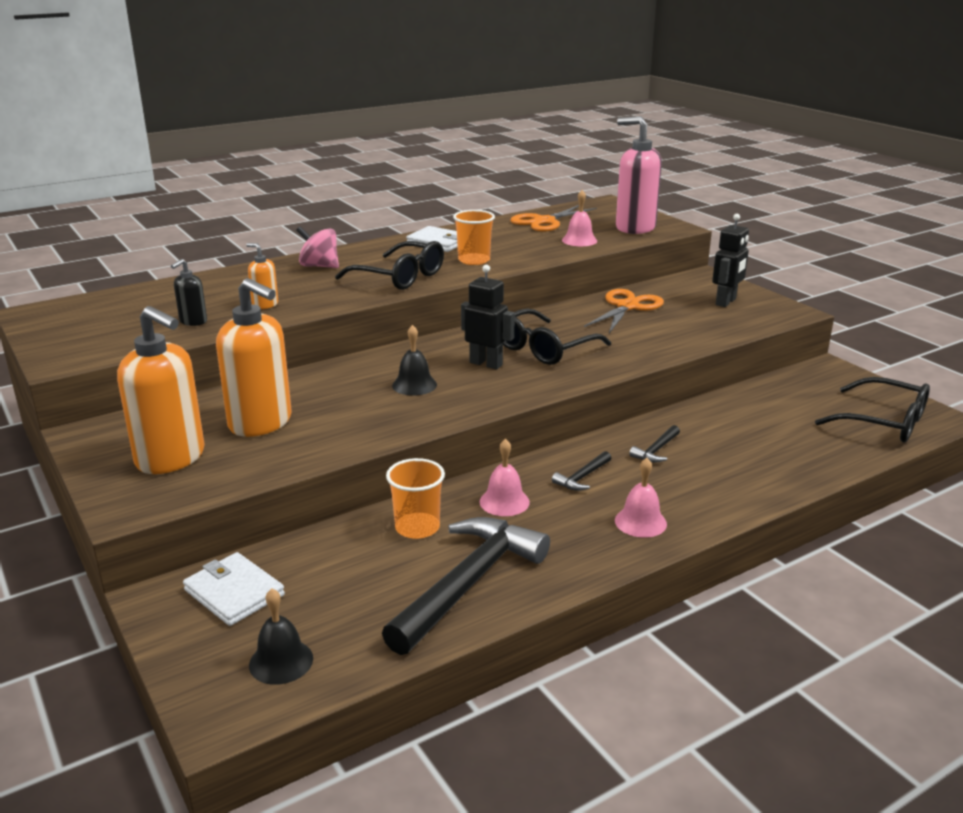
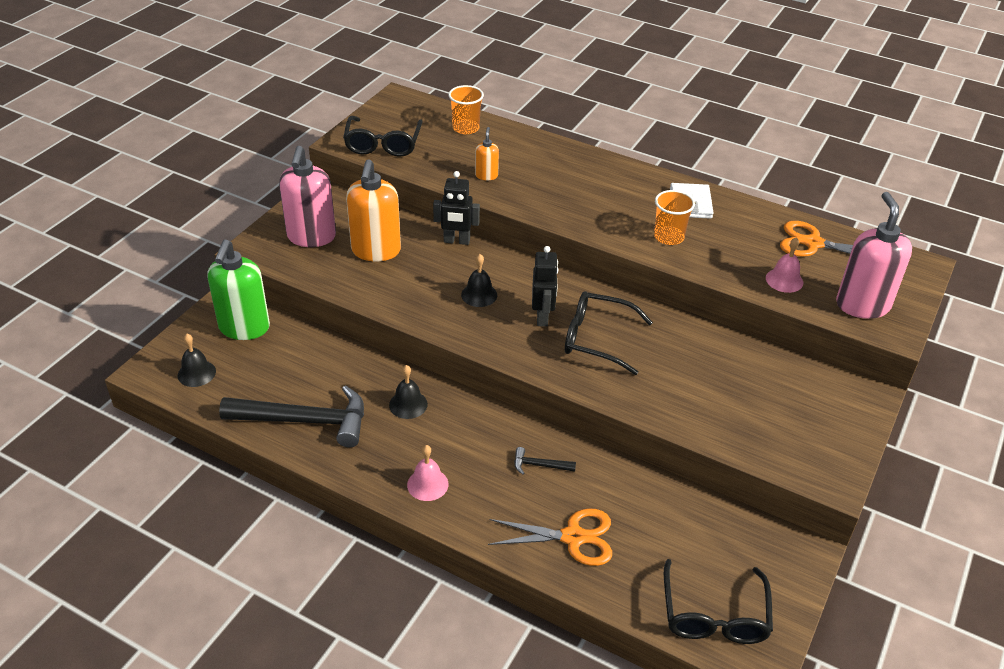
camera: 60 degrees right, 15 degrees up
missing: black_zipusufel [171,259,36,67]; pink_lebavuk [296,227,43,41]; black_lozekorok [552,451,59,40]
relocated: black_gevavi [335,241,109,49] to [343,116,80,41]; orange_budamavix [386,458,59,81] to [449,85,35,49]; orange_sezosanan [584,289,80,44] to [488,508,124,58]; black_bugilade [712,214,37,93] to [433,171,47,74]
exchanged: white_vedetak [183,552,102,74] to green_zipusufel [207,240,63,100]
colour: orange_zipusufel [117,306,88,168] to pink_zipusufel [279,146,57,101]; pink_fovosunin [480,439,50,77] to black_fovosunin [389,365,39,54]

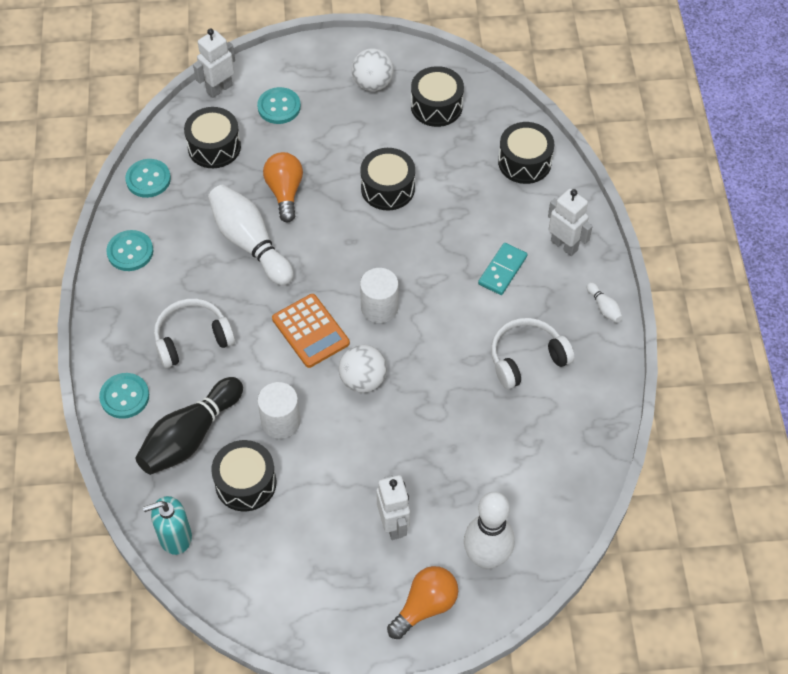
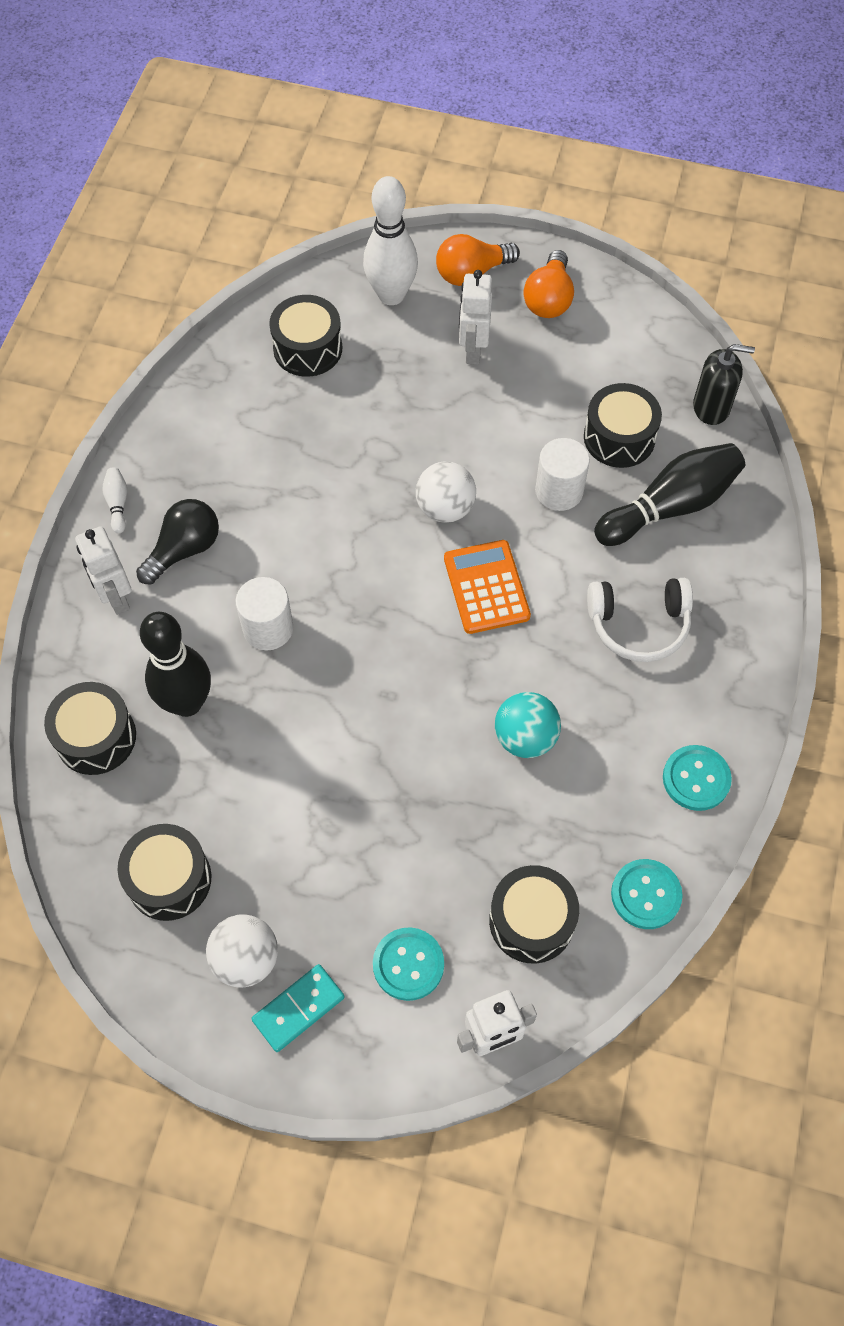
camera: 160 degrees left, 5 degrees up
missing: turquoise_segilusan [99,373,50,46]; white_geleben [491,318,83,71]
appeared: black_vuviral [136,499,83,85]; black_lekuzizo [140,612,71,105]
relocated: orange_vuviral [263,152,40,71] to [524,250,50,68]; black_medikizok [360,148,55,62] to [269,295,73,82]; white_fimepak [360,268,38,55] to [236,577,57,73]; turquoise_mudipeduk [478,243,49,52] to [251,964,94,88]
exchanged: white_lekuzizo [208,185,86,101] to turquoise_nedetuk [495,692,66,66]
colour: turquoise_zipusufel [143,496,49,59] to black_zipusufel [693,344,62,81]

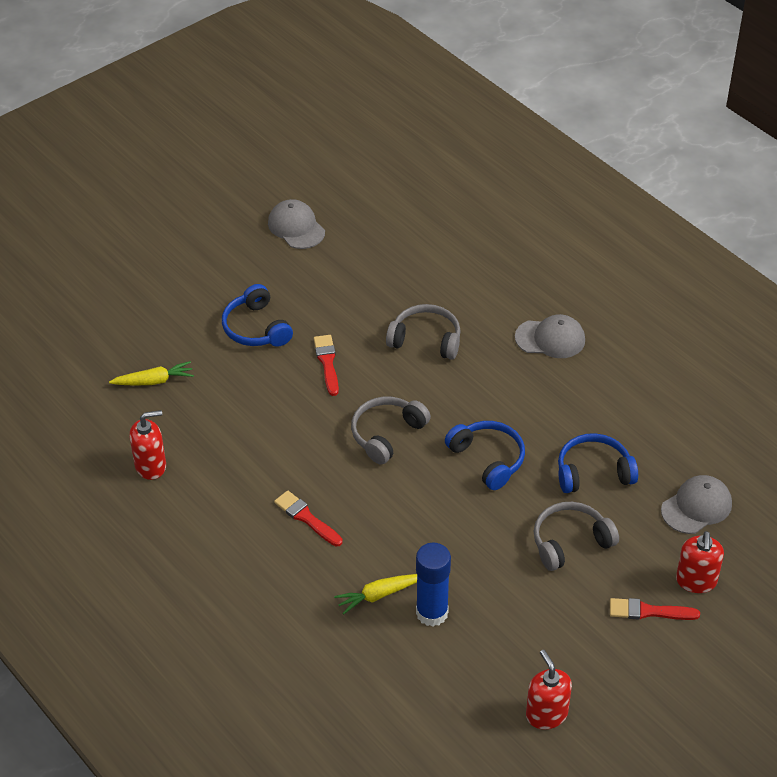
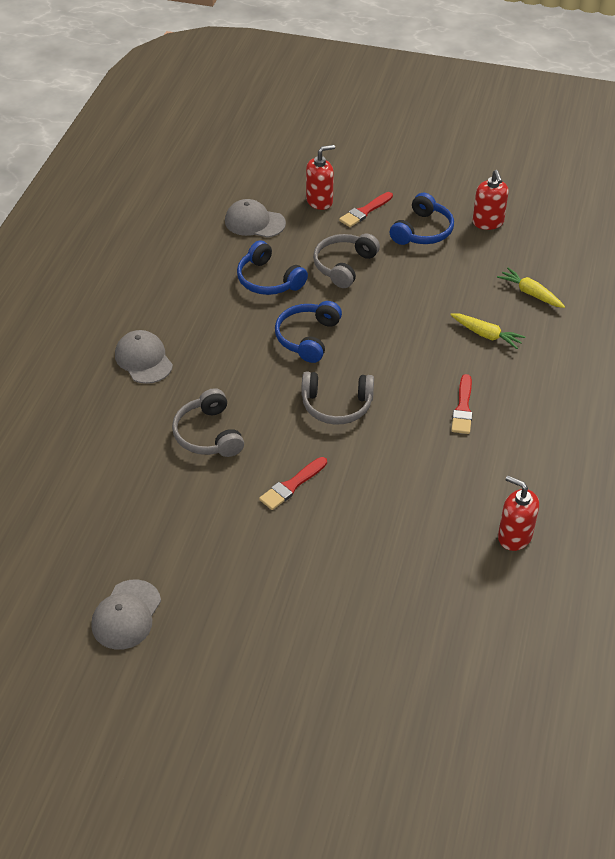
camera: 125 degrees left, 0 degrees up
missing: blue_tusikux [416,543,35,83]
relocated: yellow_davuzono [109,361,85,25] to [497,268,68,40]; blue_geleben [222,284,71,63] to [390,193,64,52]
spun: red_zipusufel [526,650,46,79] = [473,170,36,60] 45 degrees counterclockwise; grey_geleben [534,502,85,69] = [313,234,67,54] 90 degrees clockwise; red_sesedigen [610,598,90,22] = [339,192,54,35] 75 degrees clockwise

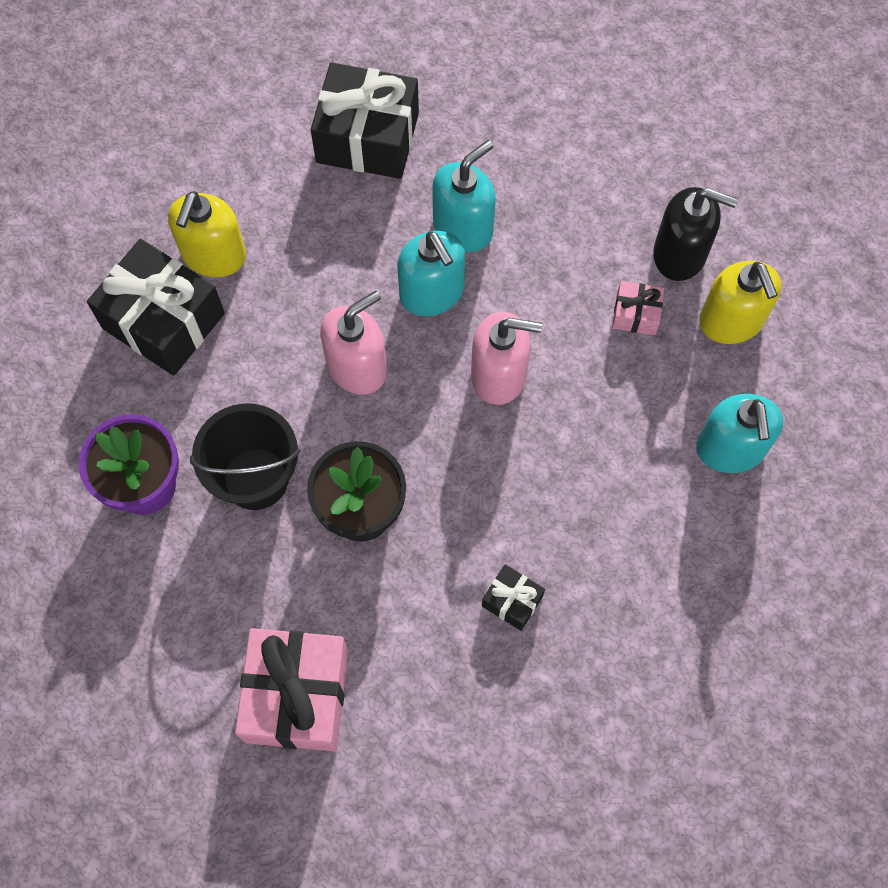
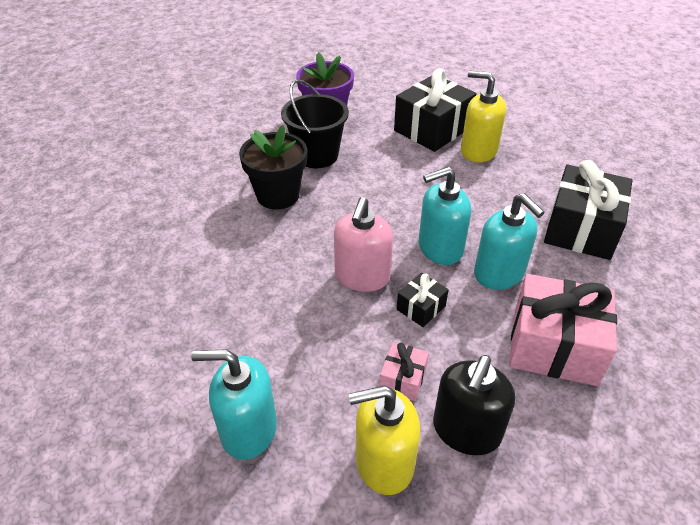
camera: 100 degrees right, 25 degrees down
missing: pink_zipusufel [320,291,67,104]
relocated: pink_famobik [235,628,113,124] to [509,274,108,112]; black_famobik [482,564,63,67] to [397,273,52,54]

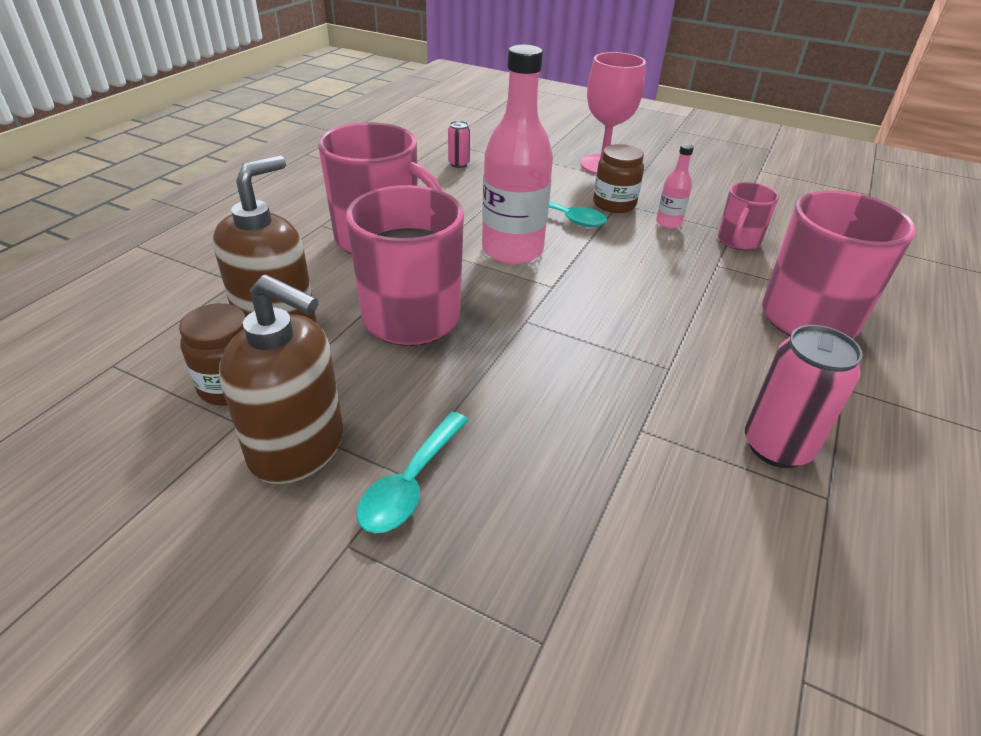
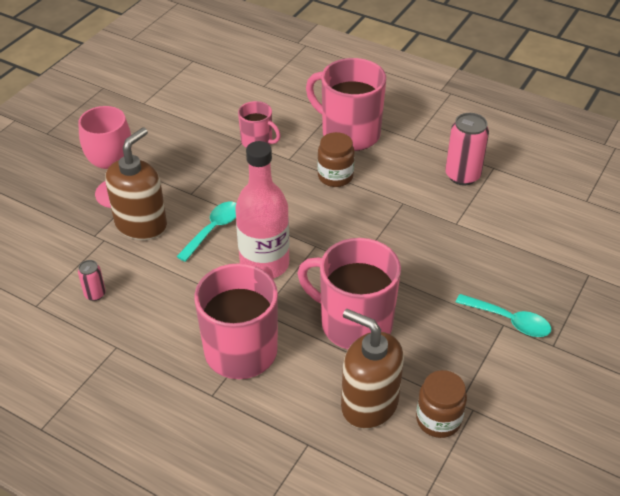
camera: 85 degrees left, 5 degrees up
missing: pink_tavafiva [656,144,38,84]
relocated: brown_zipusufel [219,274,124,210] to [105,127,62,113]; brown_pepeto [593,144,51,69] to [317,132,38,55]

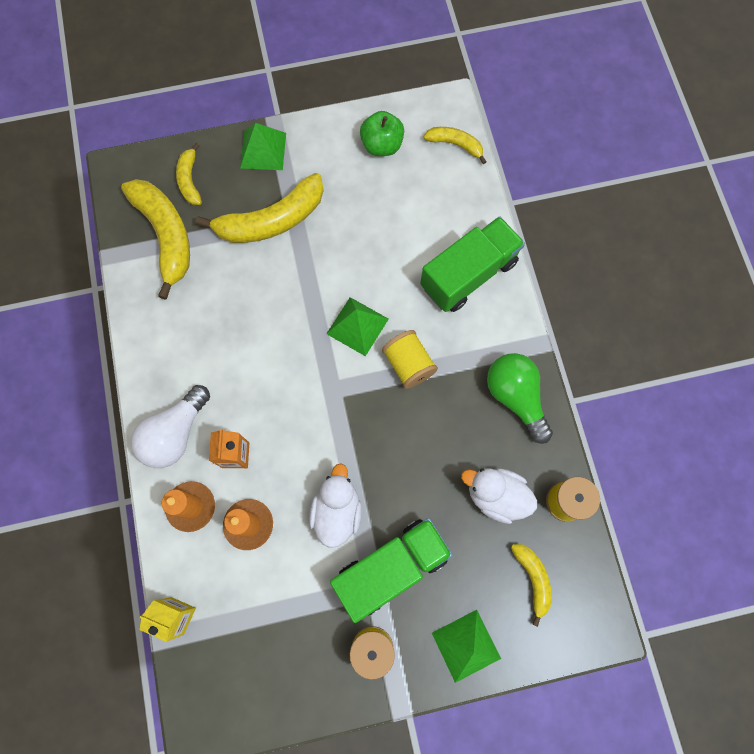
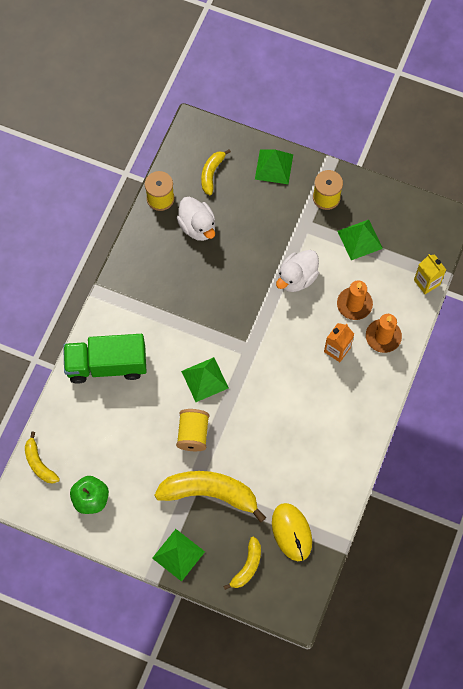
camera: 145 degrees left, 5 degrees down
missing: white_vuviral [131,385,79,83]; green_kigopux [330,518,123,105]; green_vuviral [487,353,66,91]
appeared: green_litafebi [338,220,45,40]
relocated: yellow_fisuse [382,330,56,59] to [176,409,33,42]
exchanged: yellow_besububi [121,179,69,121] to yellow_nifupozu [272,503,40,58]

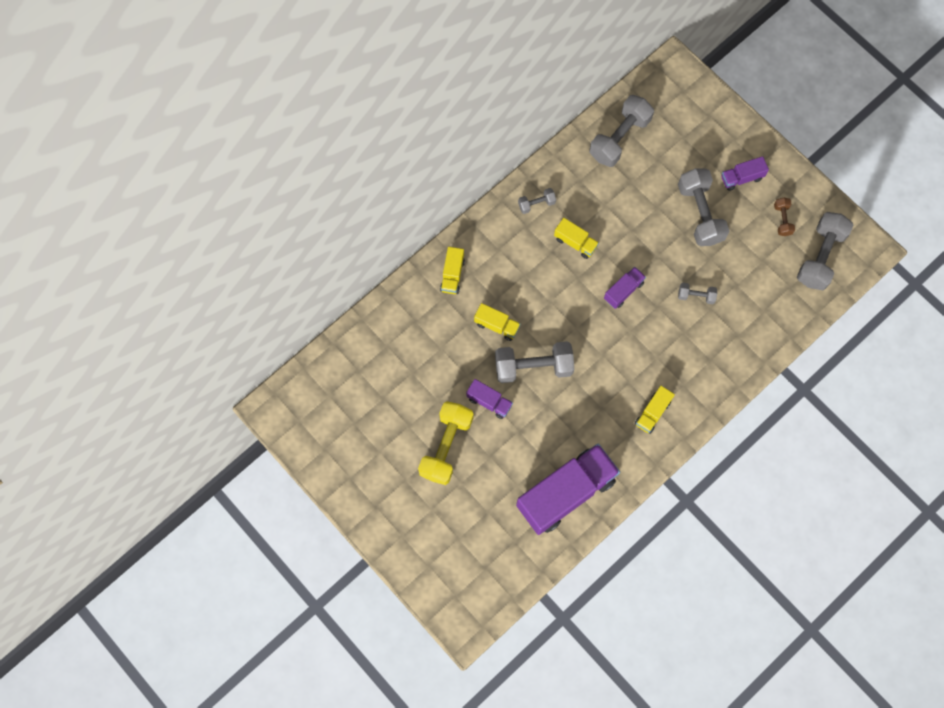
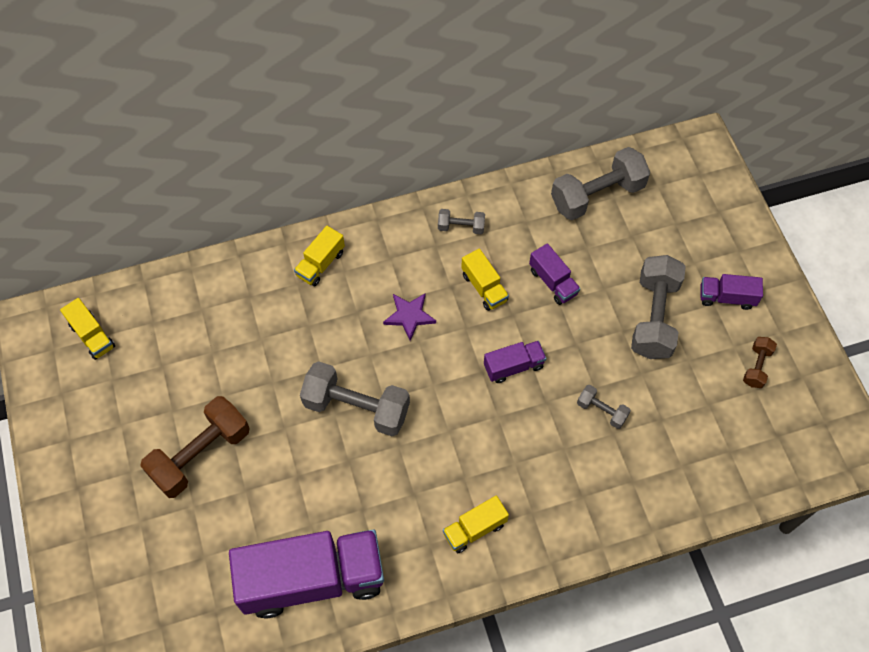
camera: 25 degrees right, 10 degrees down
missing: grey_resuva [797,212,57,78]
appeared: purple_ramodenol [383,294,53,47]
relocated: purple_kigopux [466,379,47,40] to [529,243,51,62]; yellow_kigopux [474,303,47,38] to [60,298,55,62]
colour: yellow_resuva [418,401,55,84] to brown_resuva [140,396,110,102]

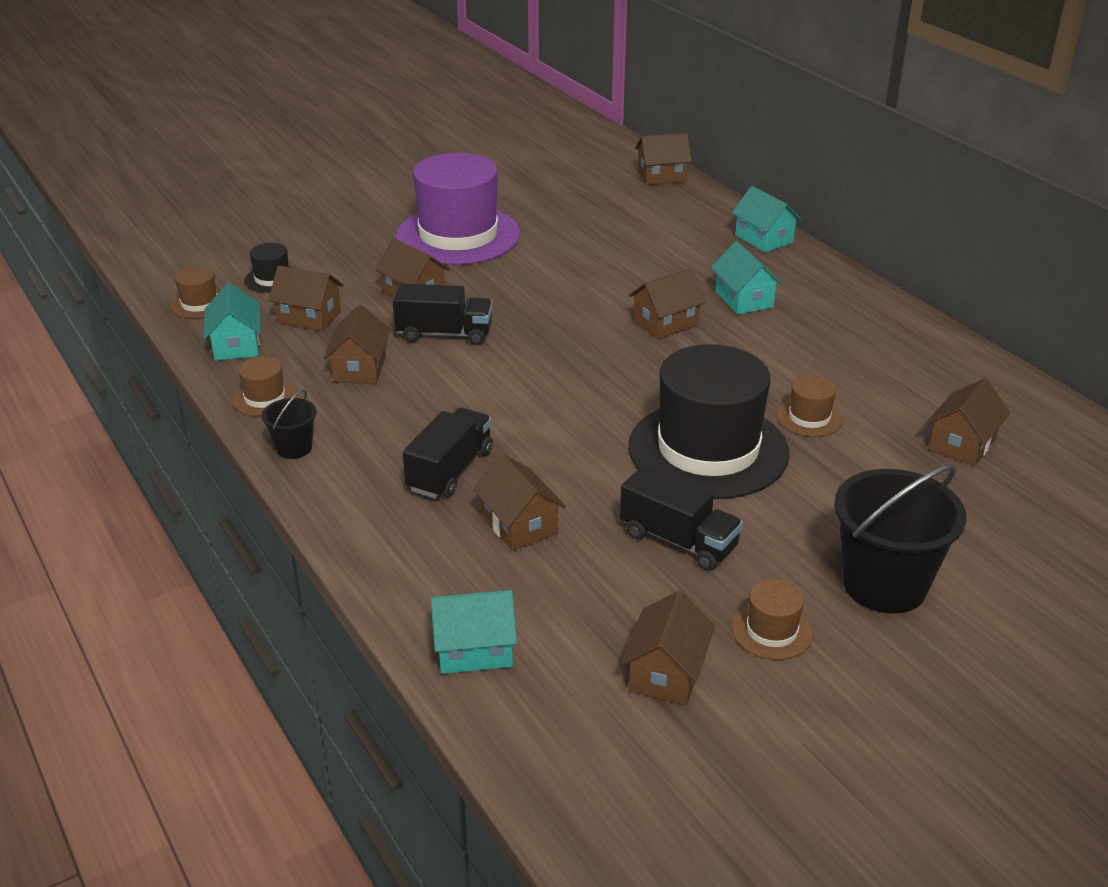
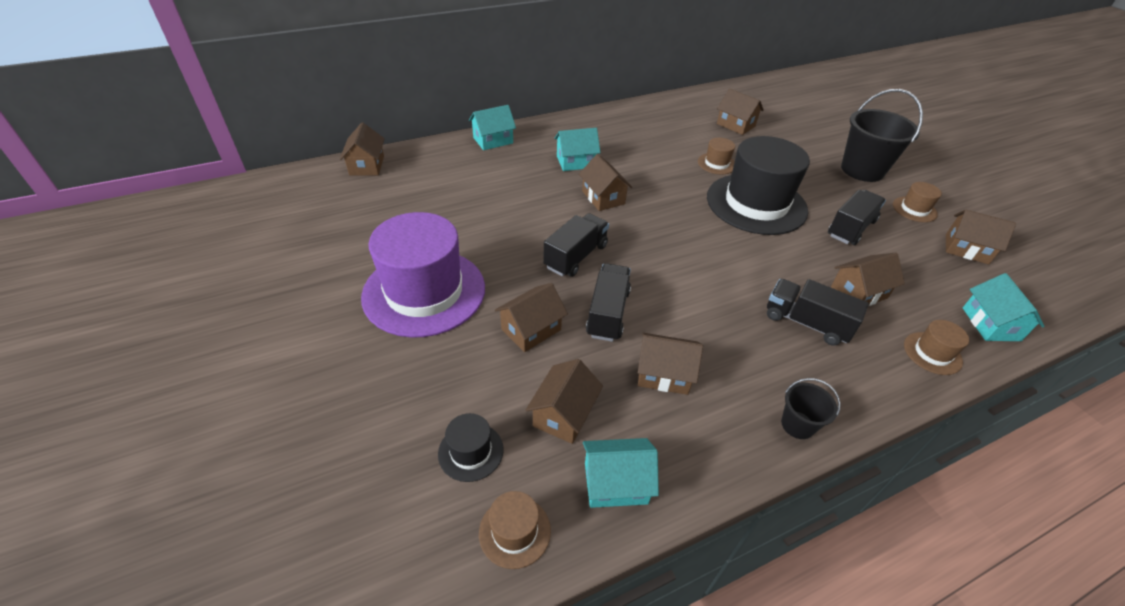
camera: 85 degrees left, 10 degrees up
appeared: black_kigopux [543,213,66,64]
relocated: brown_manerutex [232,356,65,60] to [904,320,65,55]

